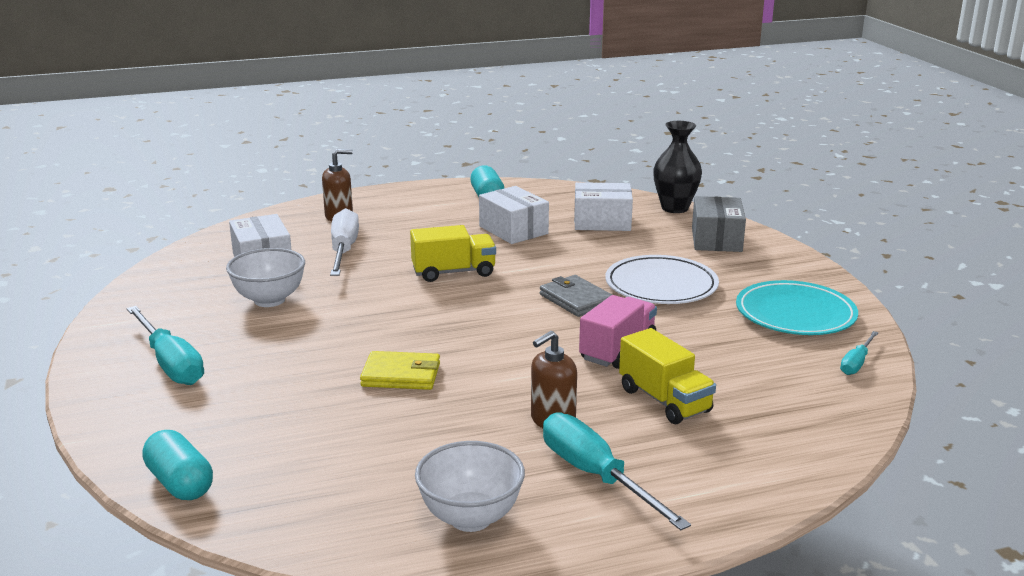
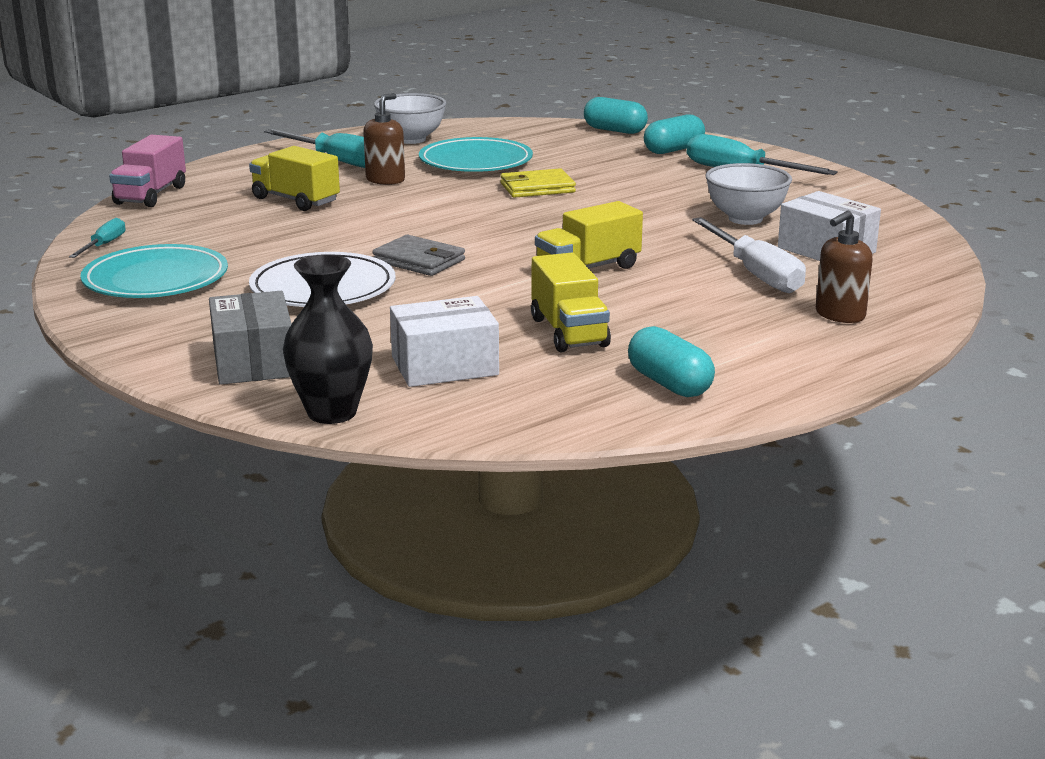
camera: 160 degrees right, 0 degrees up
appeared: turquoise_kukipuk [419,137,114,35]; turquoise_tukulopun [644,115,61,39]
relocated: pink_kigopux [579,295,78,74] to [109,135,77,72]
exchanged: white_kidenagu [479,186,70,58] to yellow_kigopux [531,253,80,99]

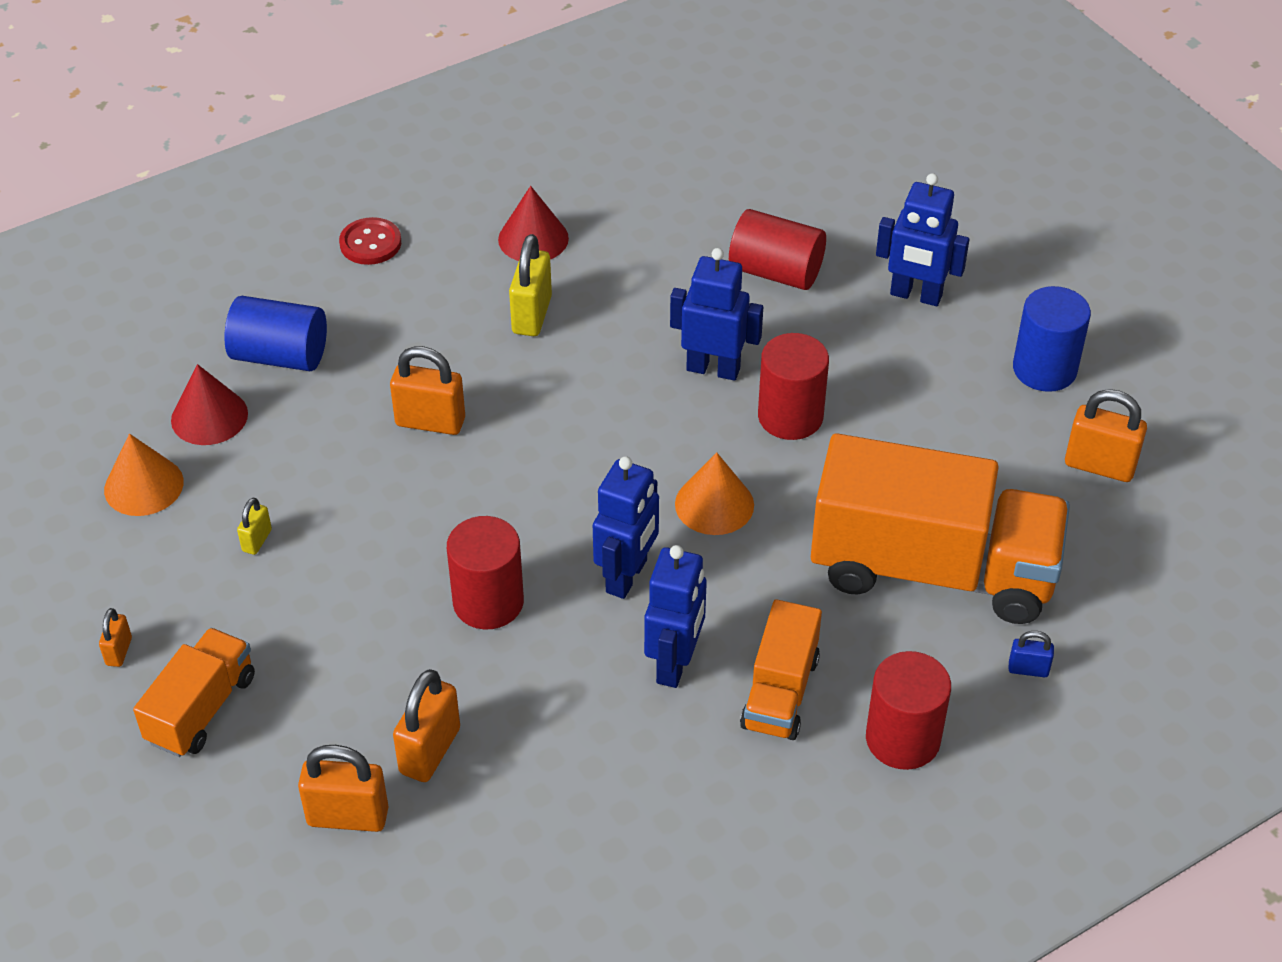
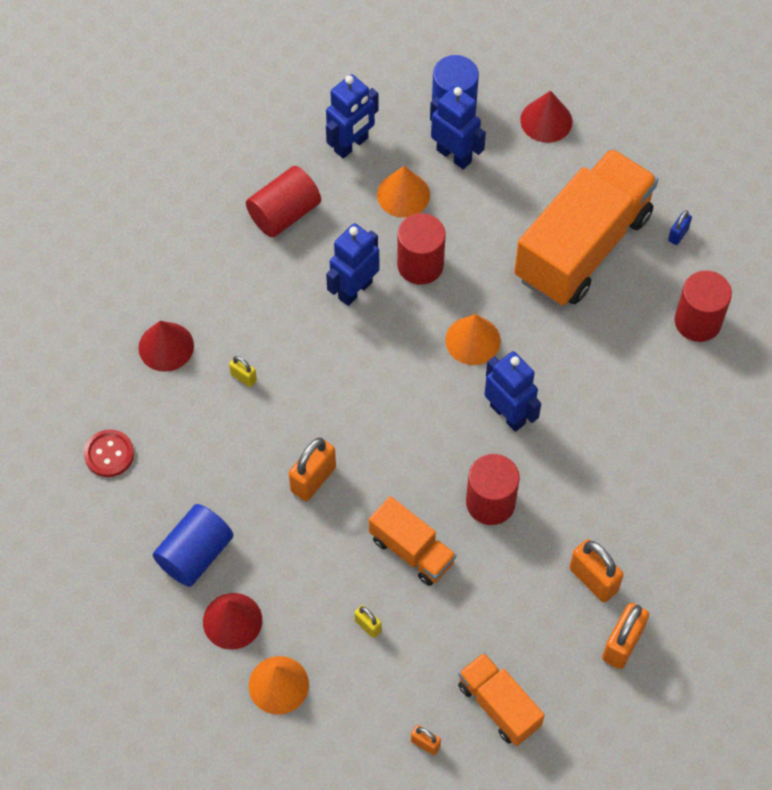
camera: 65 degrees left, 15 degrees up
appeared: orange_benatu [377,166,53,52]
relocated: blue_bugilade [644,545,63,143] to [430,86,56,84]; orange_kigopux [740,599,82,141] to [369,496,87,90]
exchanged: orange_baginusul [1065,389,82,93] to red_benatu [520,91,52,52]
size: yellow_baginusul [509,234,43,102] = [229,356,28,31] x0.53

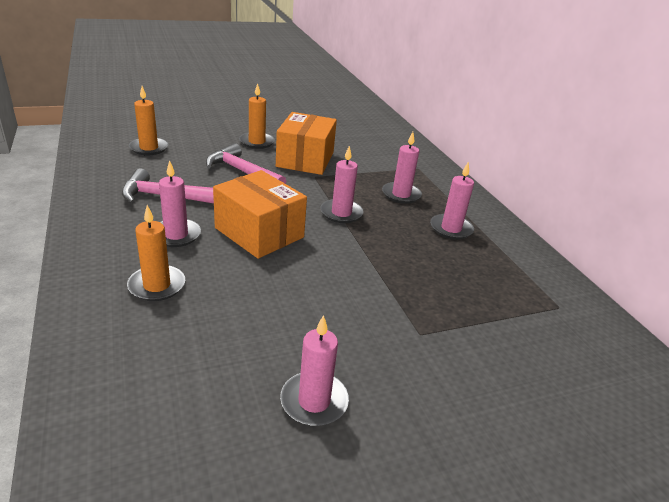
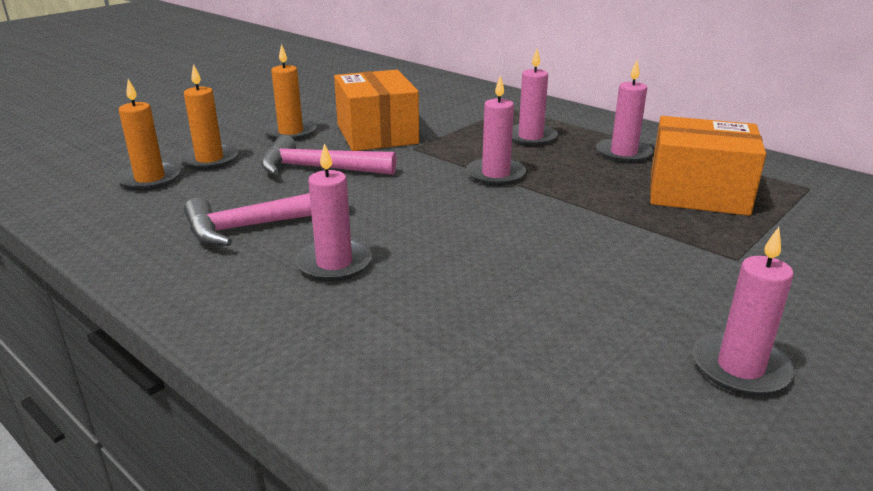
camera: 25 degrees left, 5 degrees down
relocated: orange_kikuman [127,205,58,96] to [179,64,59,106]; orange_kidenagu [213,170,94,89] to [650,116,116,100]

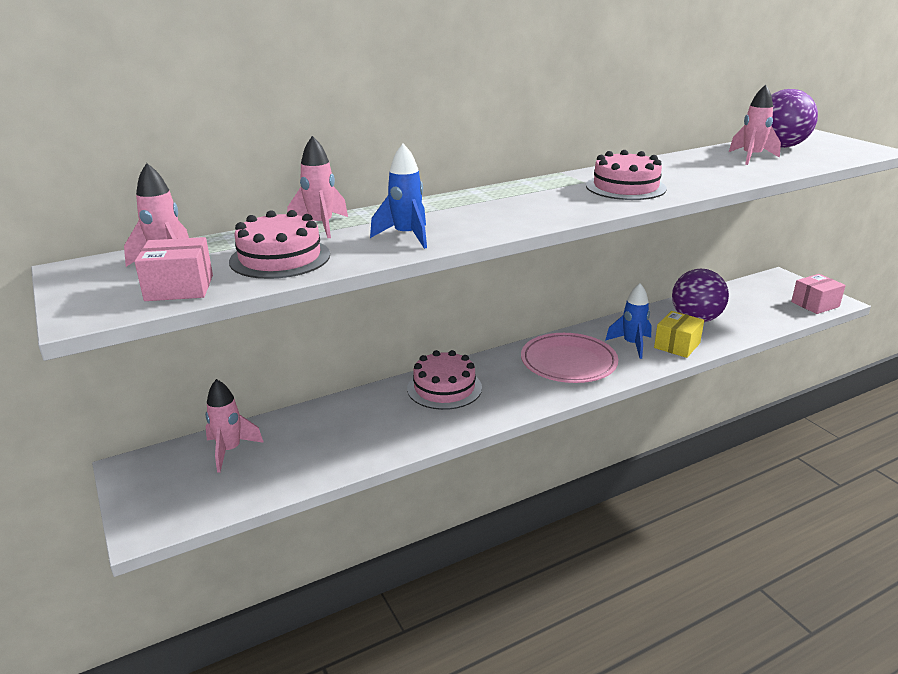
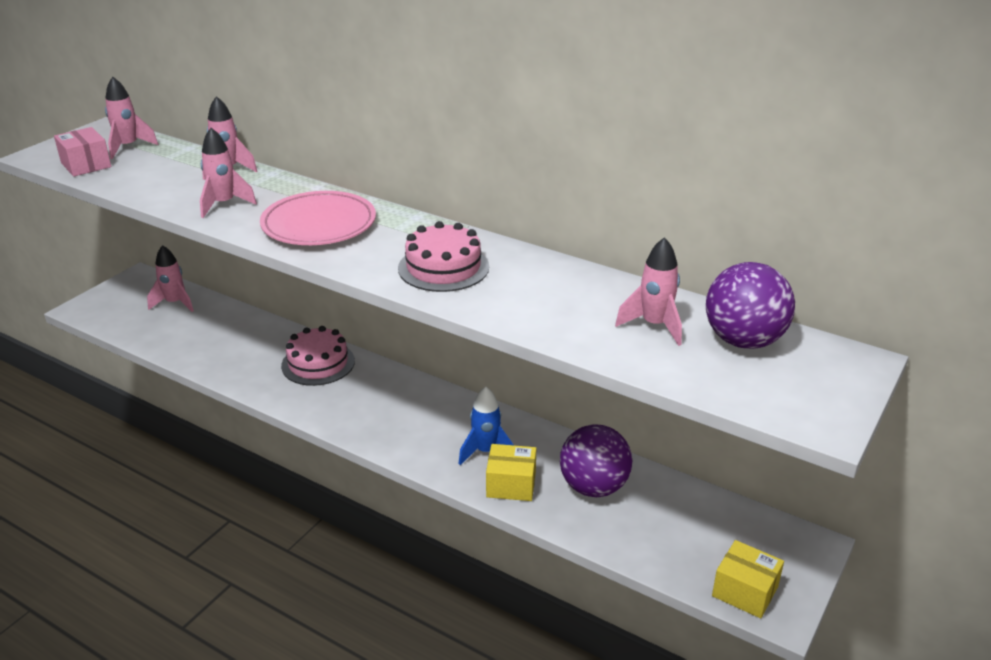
camera: 60 degrees right, 5 degrees up
missing: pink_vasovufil [229,210,101,69]
relocated: pink_kukipuk [521,333,97,50] to [260,191,116,54]
colour: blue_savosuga [370,144,57,105] to pink_savosuga [200,128,57,90]; pink_kidenagu [791,274,55,40] to yellow_kidenagu [712,540,72,78]

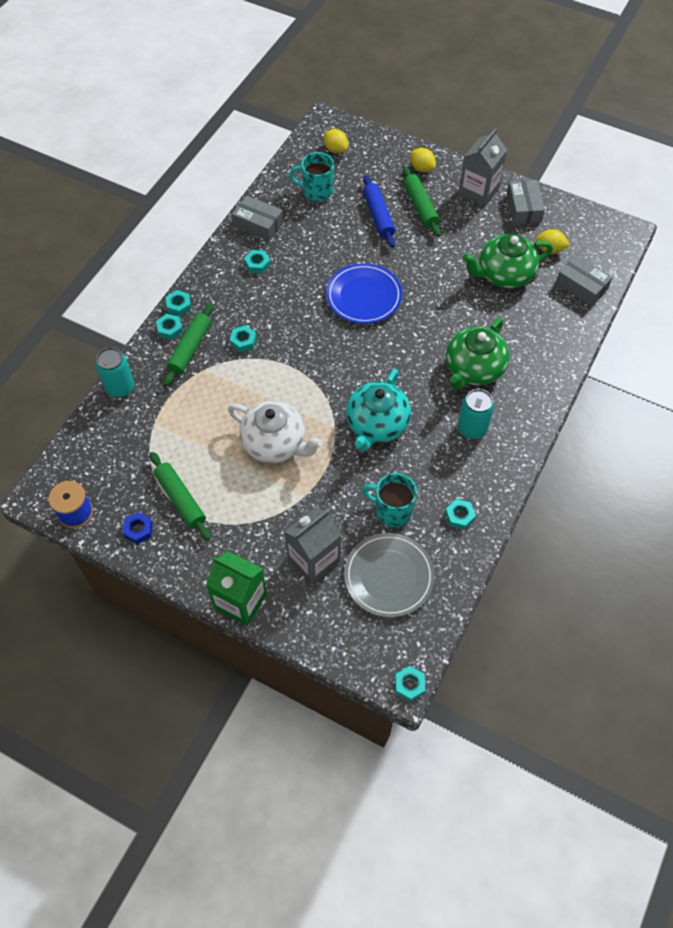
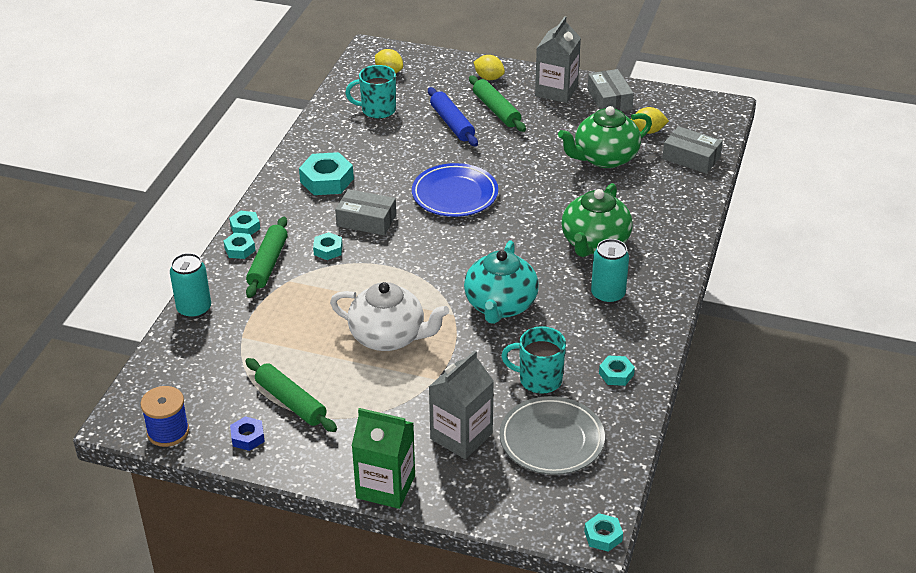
camera: 10 degrees left, 20 degrees down
relocated: grey_kidenagu [232,195,51,46] to [335,189,61,46]
size: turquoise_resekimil [244,250,27,24] = [299,152,55,43] x1.79

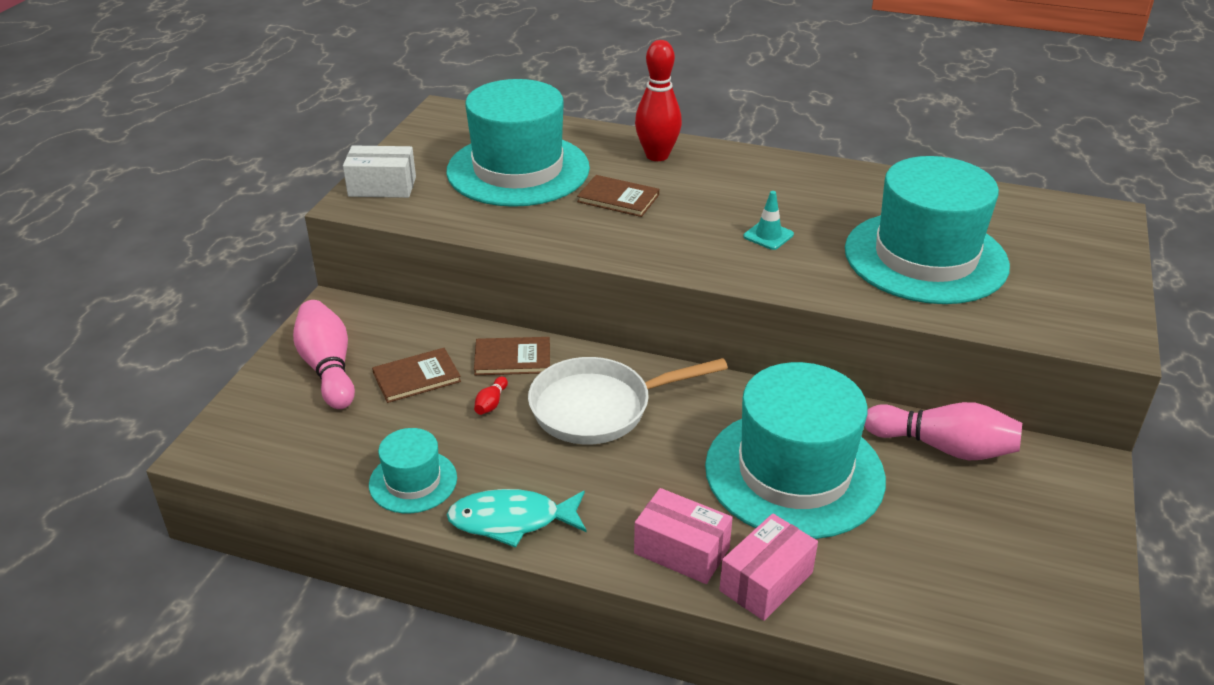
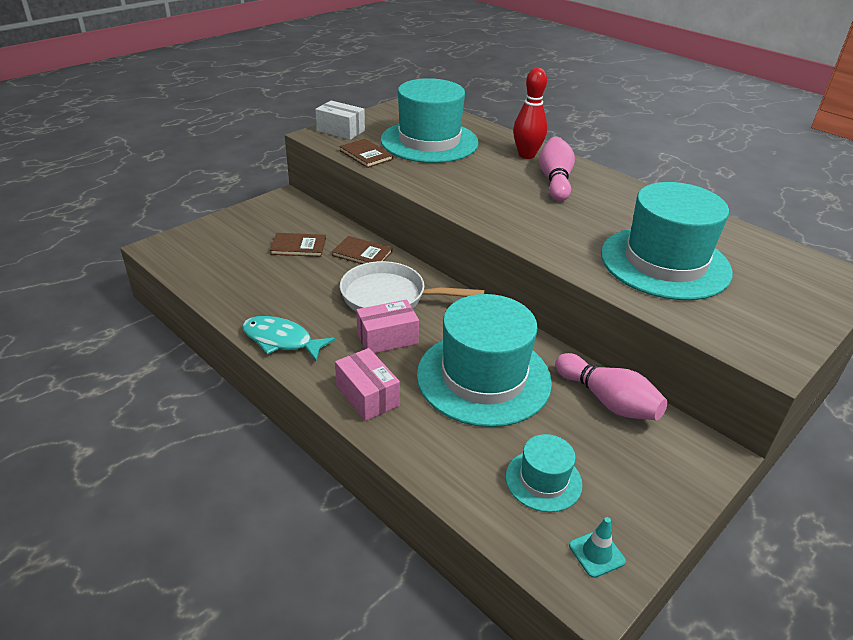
camera: 25 degrees right, 0 degrees up
missing: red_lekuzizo [474,377,34,38]
relocated: pink_lekuzizo [293,300,62,109] to [539,137,36,64]; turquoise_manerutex [369,428,88,85] to [506,434,77,78]; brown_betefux [577,175,82,42] to [339,139,54,29]; pink_kidenagu [719,513,99,108] to [356,299,63,54]; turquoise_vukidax [743,191,51,59] to [569,517,57,61]

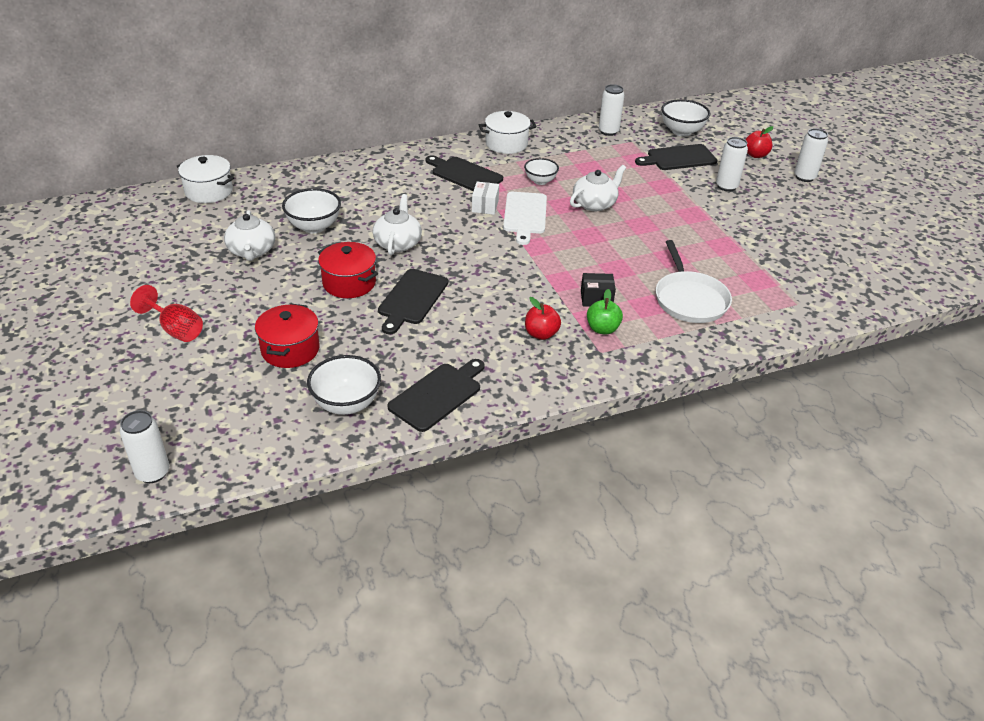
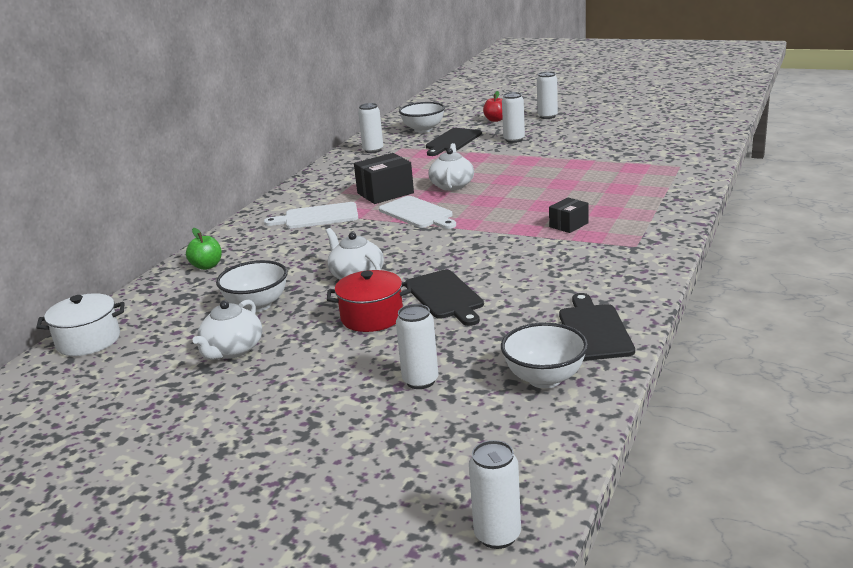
camera: 40 degrees left, 15 degrees down
missing: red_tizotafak [130,285,73,57]; white_kidenagu [472,182,27,33]; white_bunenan [479,111,58,43]; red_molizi [525,297,36,43]; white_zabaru [656,240,76,83]
relocated: green_molizi [587,289,36,45] to [186,228,36,42]
exchanged: red_bunenan [255,304,65,64] to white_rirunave [396,304,42,85]; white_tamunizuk [524,158,35,27] to black_kidenagu [354,153,60,51]
colour: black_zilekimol [426,155,77,36] to white_zilekimol [264,202,94,27]
spun: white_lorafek [224,210,51,51] = [193,300,69,60] 75 degrees clockwise

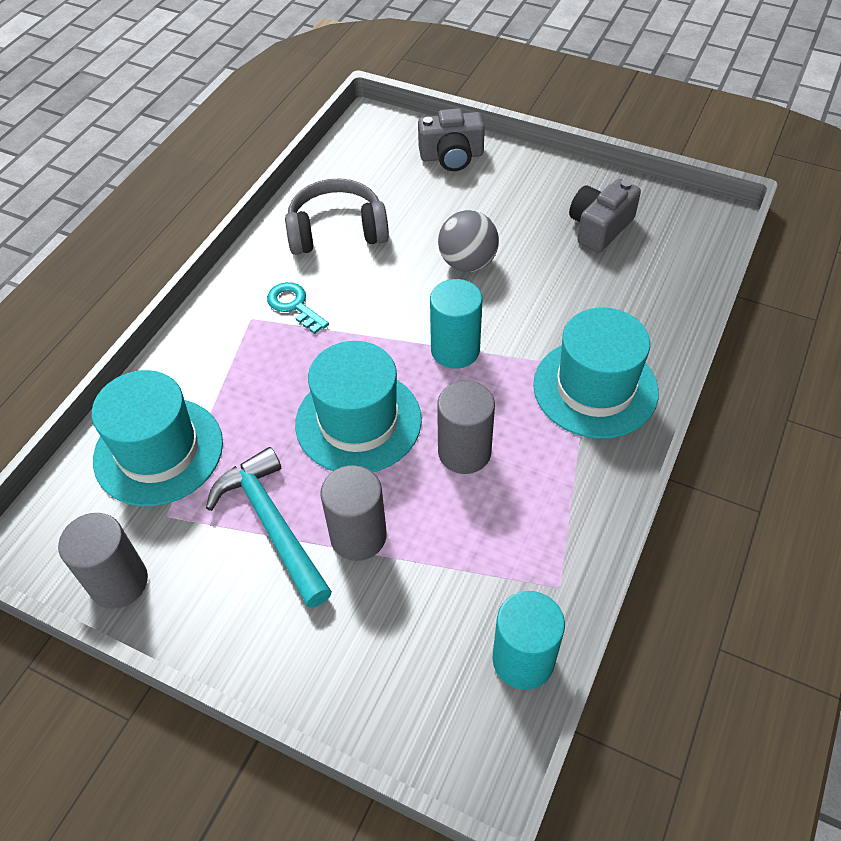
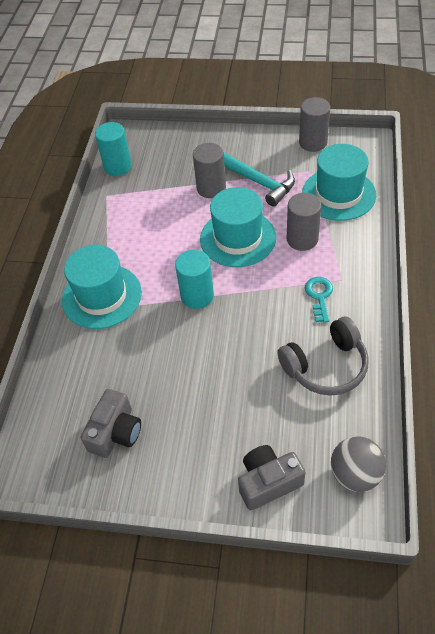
camera: 165 degrees right, 0 degrees up
relocated: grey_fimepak [437,381,58,93] to [287,193,34,58]; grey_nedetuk [438,210,61,62] to [331,436,55,56]
spun: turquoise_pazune [267,282,62,52] = [305,277,28,46] 120 degrees counterclockwise

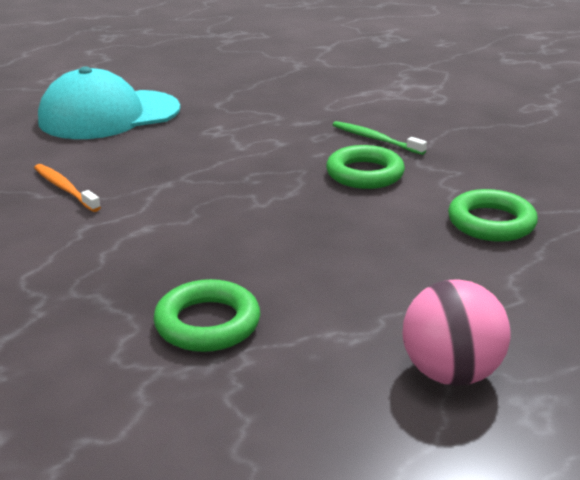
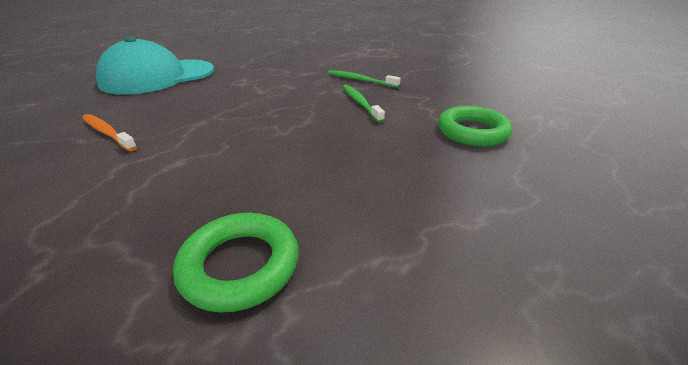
camera: 10 degrees left, 5 degrees up
missing: pink_nedetuk [403,279,108,107]
exchanged: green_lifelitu [326,145,79,44] to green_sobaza [342,84,43,39]

